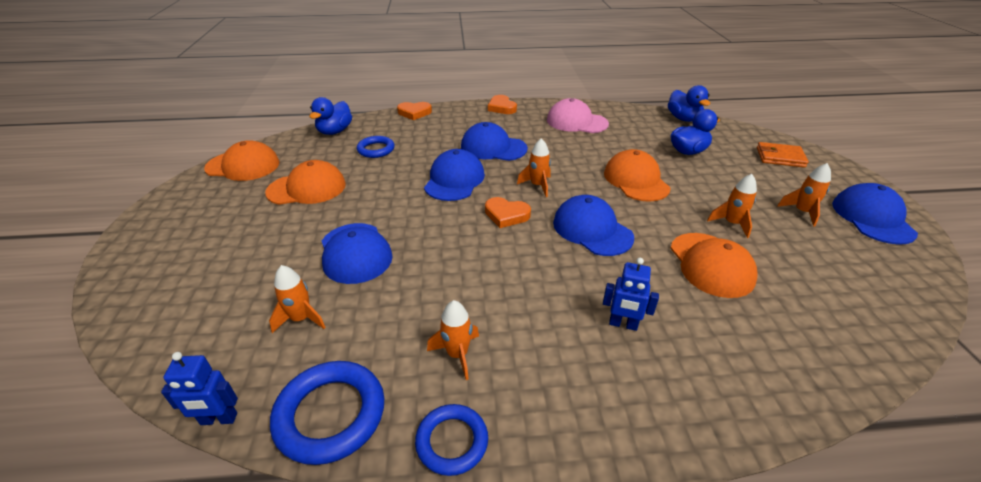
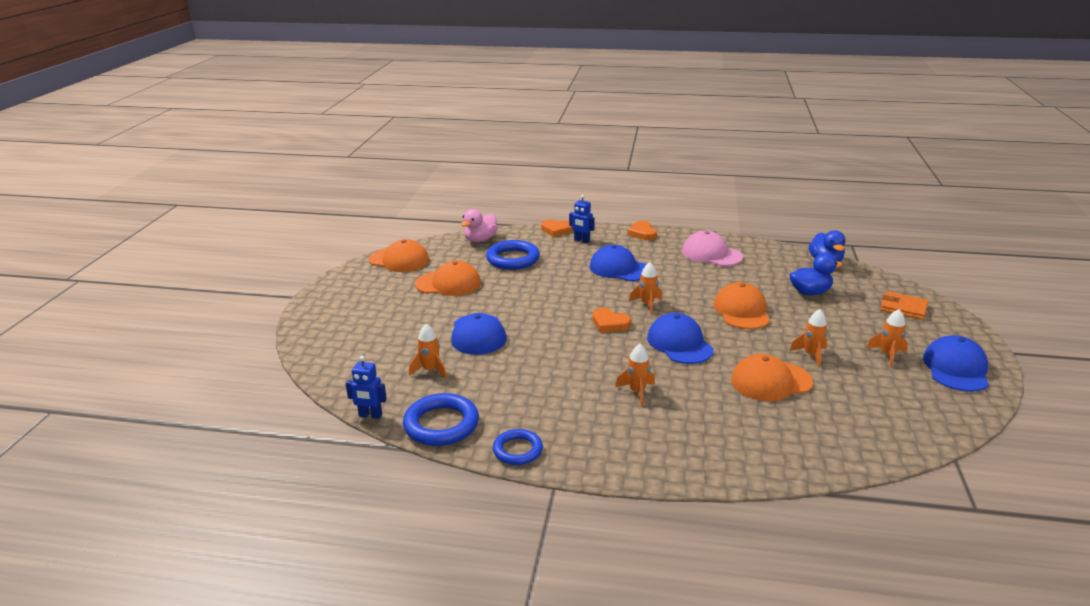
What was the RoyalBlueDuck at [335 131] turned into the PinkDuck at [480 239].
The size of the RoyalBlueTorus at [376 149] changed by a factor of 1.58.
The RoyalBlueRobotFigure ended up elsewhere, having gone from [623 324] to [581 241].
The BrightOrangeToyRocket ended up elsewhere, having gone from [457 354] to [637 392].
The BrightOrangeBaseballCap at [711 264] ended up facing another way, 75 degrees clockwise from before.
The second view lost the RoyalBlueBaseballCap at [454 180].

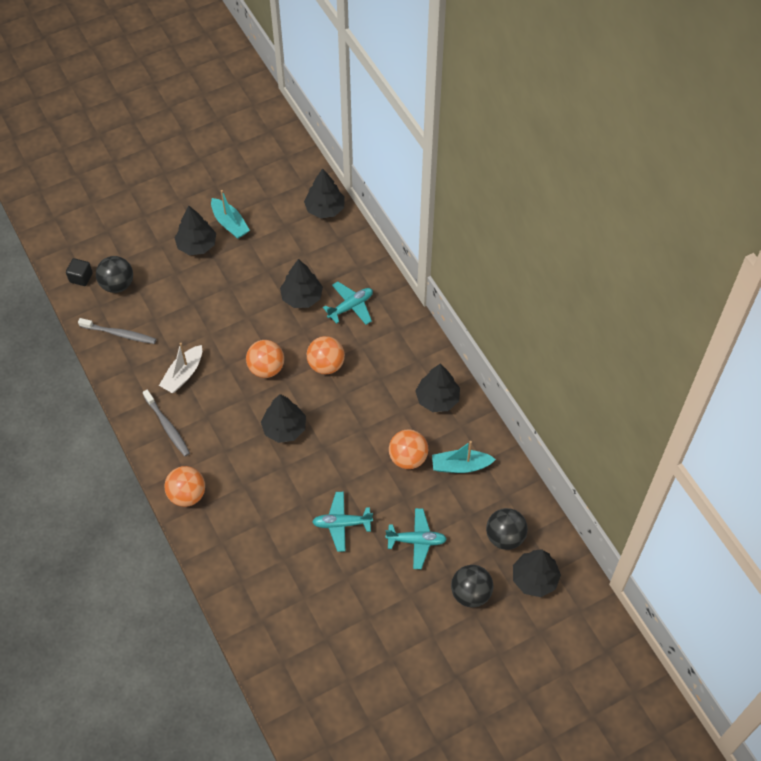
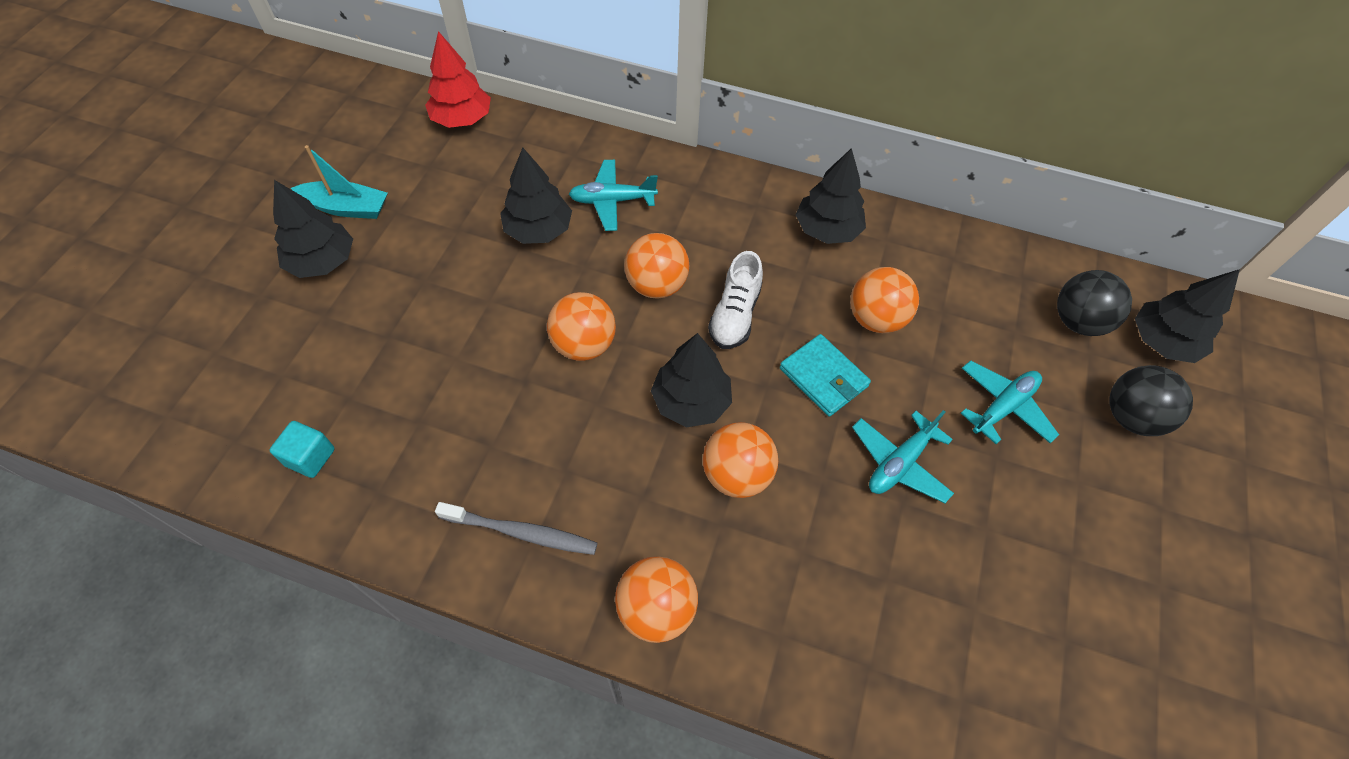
Where the GrayToothbrush stood at [120 334], the TurquoiseSolidCube came to stand at [310 457].
What was the EbonyToyTree at [325 209] turned into the CrimsonToyTree at [462 119].
The TurquoiseToyPlane at [351 306] ended up facing another way, 105 degrees counterclockwise from before.
The second view gained the BrightOrangeBall at [736 474].
The second view gained the WhiteLaceUpShoe at [735 315].
The second view gained the TurquoiseBillfold at [823 377].
The second view lost the EbonySolidCube at [81 277].
The second view lost the EbonyBall at [117 284].
The second view lost the WhiteBoat at [183 374].
The second view lost the TurquoiseBoat at [460 466].

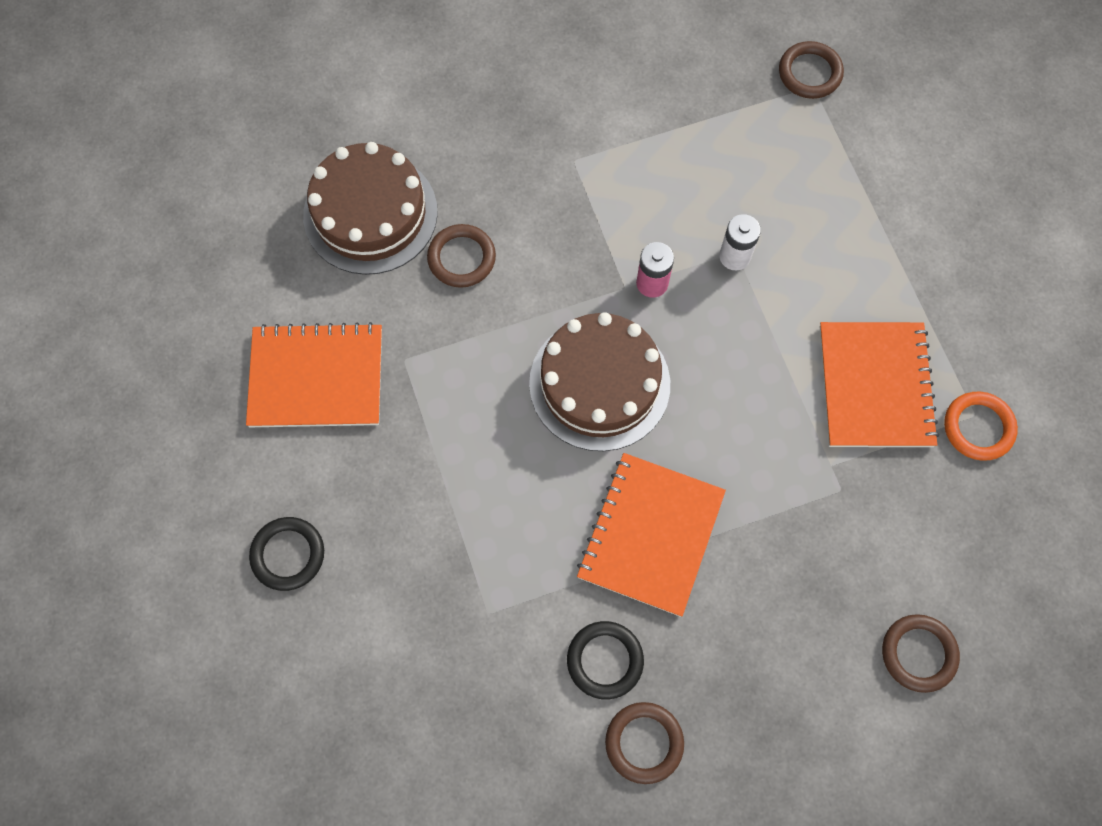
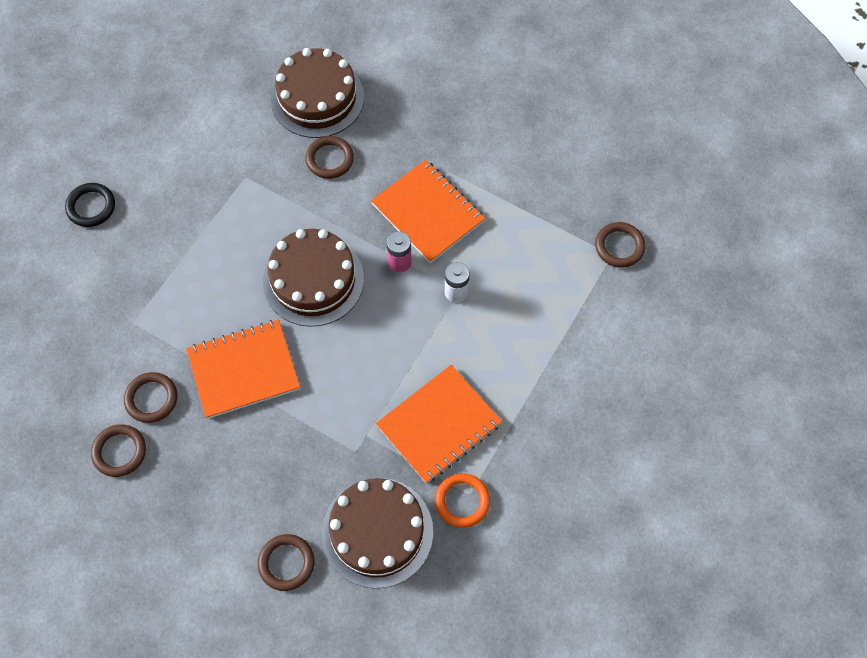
What was the EbonyTorus at [605 660] turned into the BrownTorus at [151 399].
The second view gained the BrownLayerCake at [377 532].
The BrightOrangeNotepad ended up elsewhere, having gone from [316 377] to [428 213].

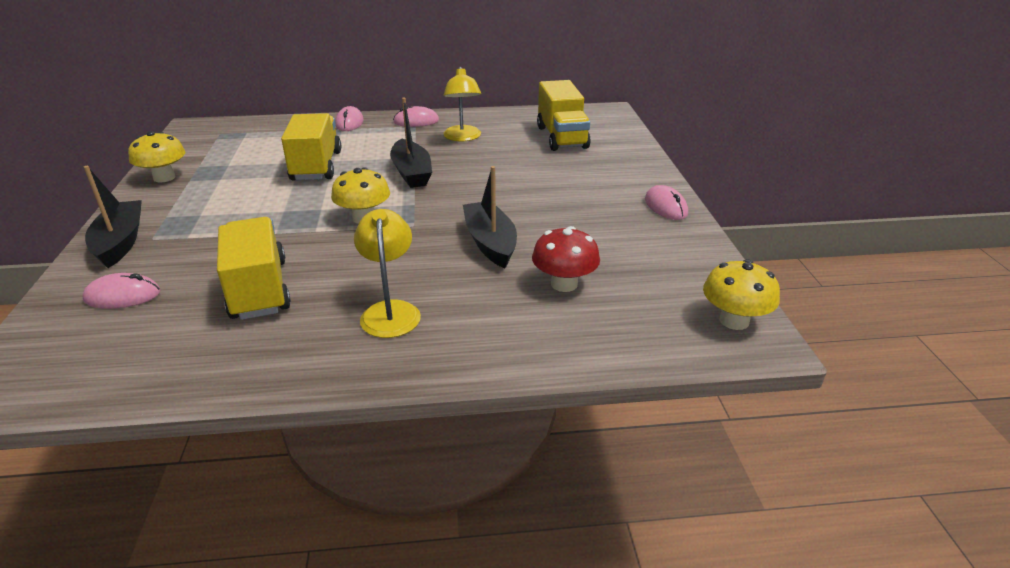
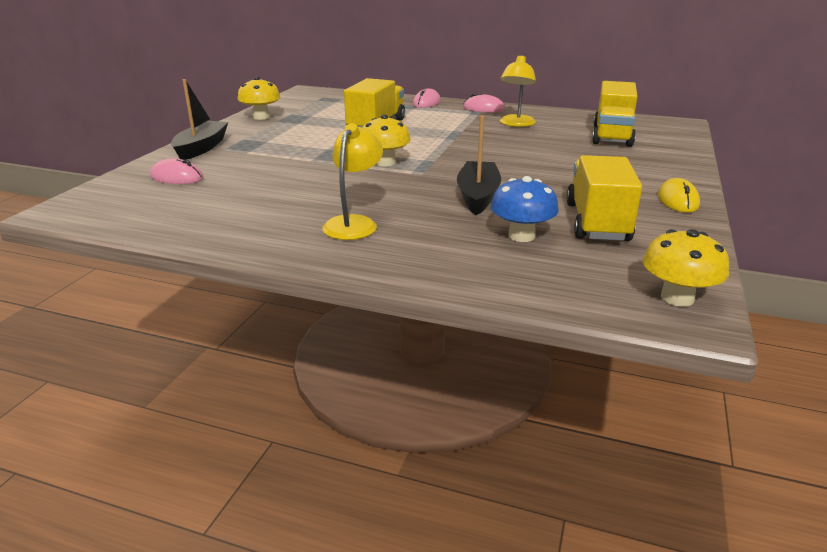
What was the CrimsonToadstool at [564 284] turned into the RoyalBlueToadstool at [521 236].
The YellowToyTruck ended up elsewhere, having gone from [259 289] to [597 222].
What was the PinkComputerMouse at [665 207] turned into the YellowComputerMouse at [677 200].
The second view lost the EbonyBoat at [411 173].

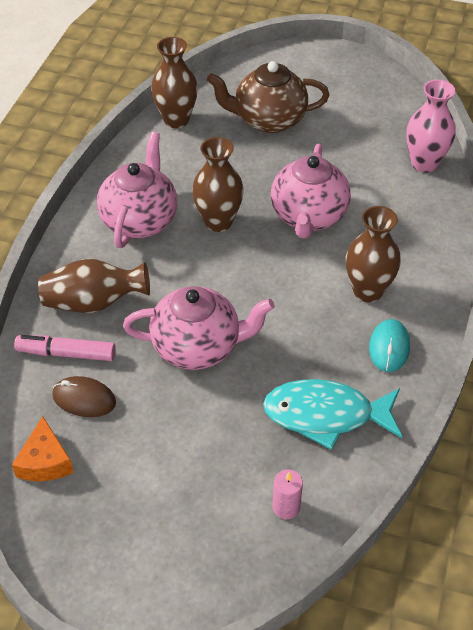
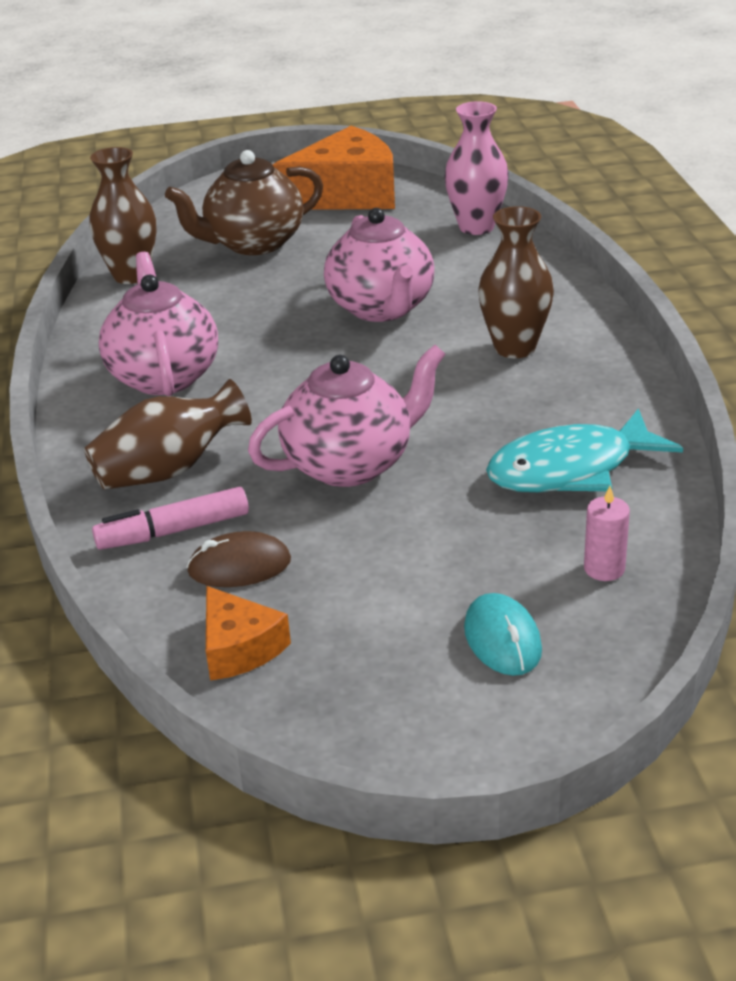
The second view gained the BrightOrangeCheese at [346 194].
The TurquoiseComputerMouse ended up elsewhere, having gone from [389 347] to [502 639].
The second view lost the BrownTallVase at [218 222].

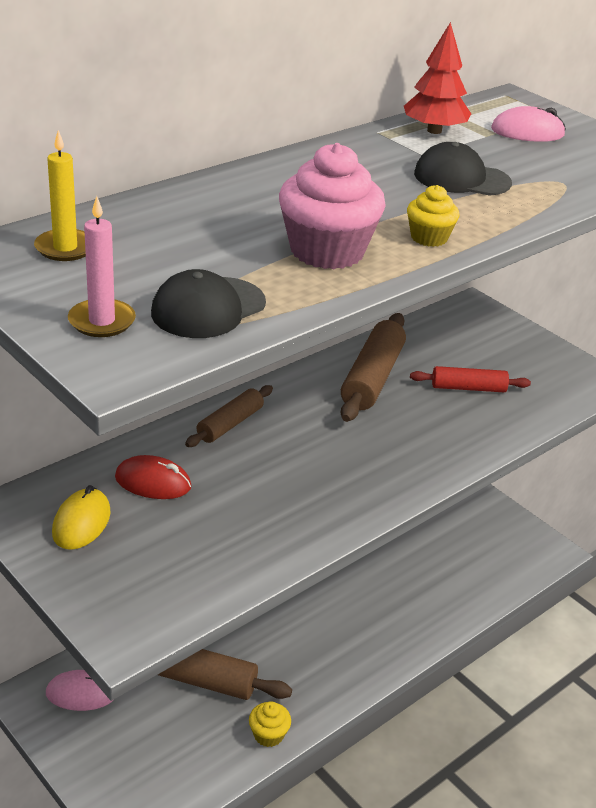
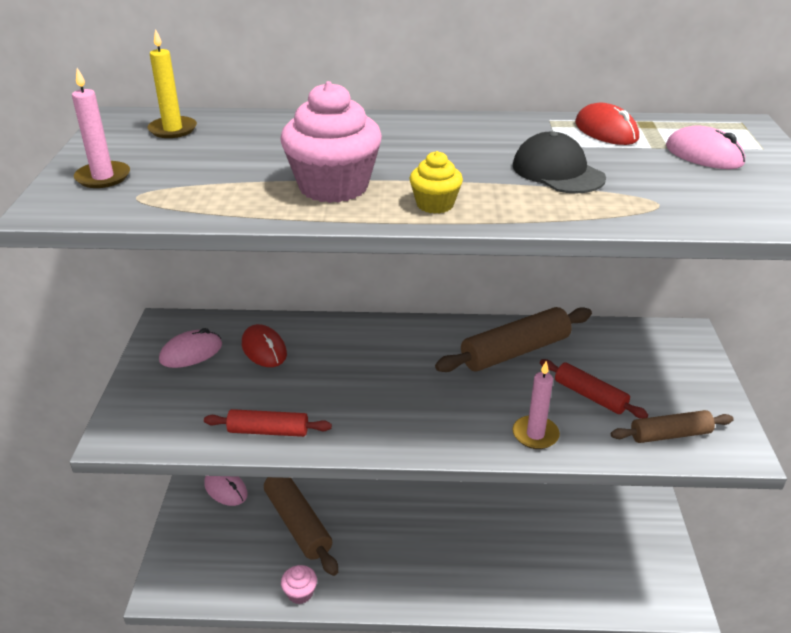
What was the YellowComputerMouse at [81 522] turned into the PinkComputerMouse at [191 353].
The second view gained the CrimsonDoughRoller at [268 431].
What was the YellowMuffin at [268 734] turned into the PinkMuffin at [300 593].
The second view gained the PinkCandle at [535 434].
Where the CrimsonToyTree stood at [434 131], the CrimsonComputerMouse came to stand at [606 131].
The BrownDoughRoller ended up elsewhere, having gone from [230 424] to [670 435].
The second view lost the EbonyBaseballCap at [208 308].

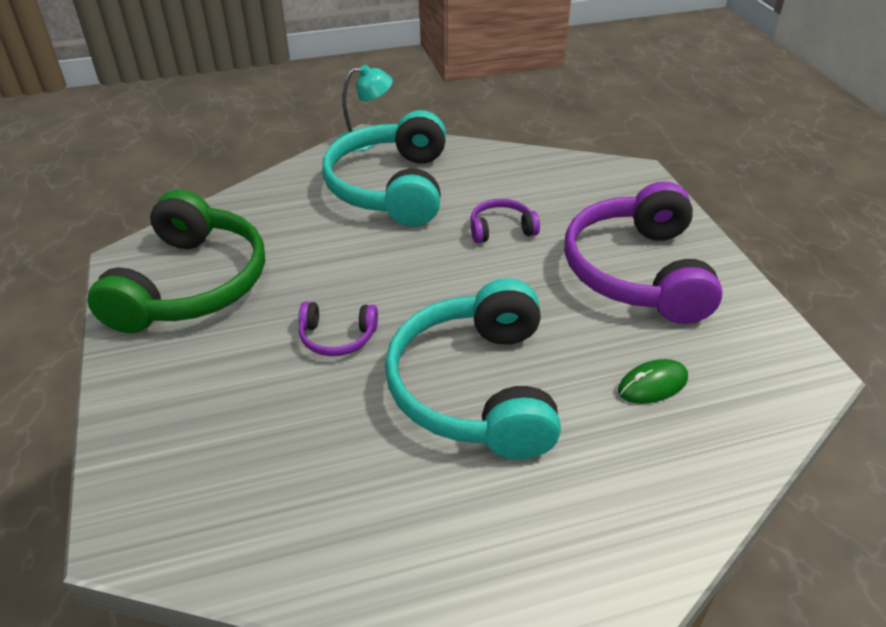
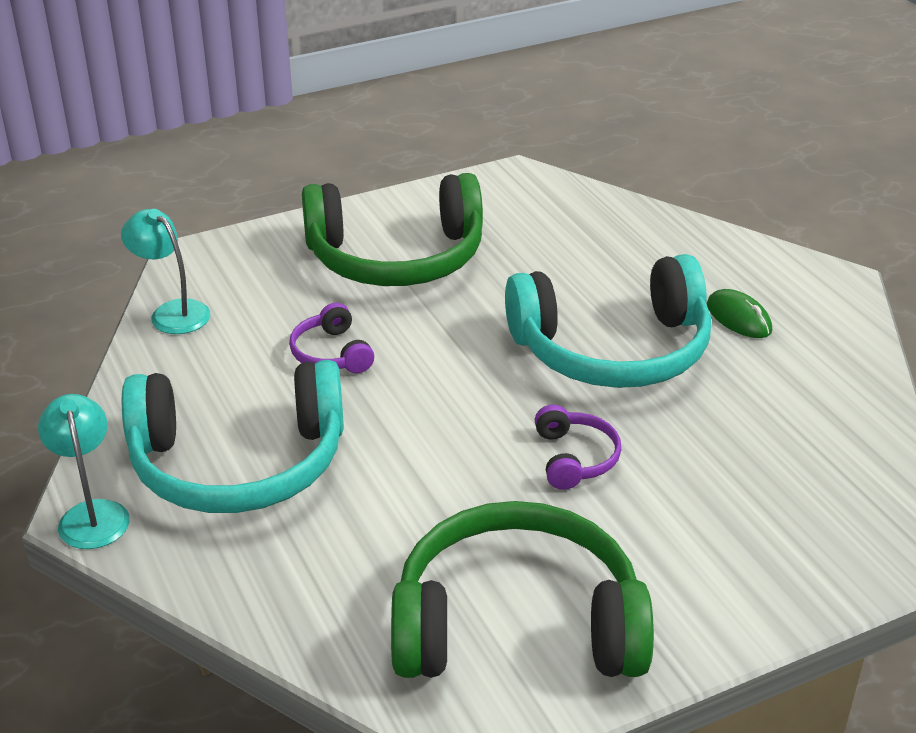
The second view gained the TurquoiseDeskLamp at [172 312].
What was the VioletHeadset at [637 272] turned into the LeafGreenHeadset at [396 257].
The LeafGreenComputerMouse ended up elsewhere, having gone from [652 384] to [738 318].

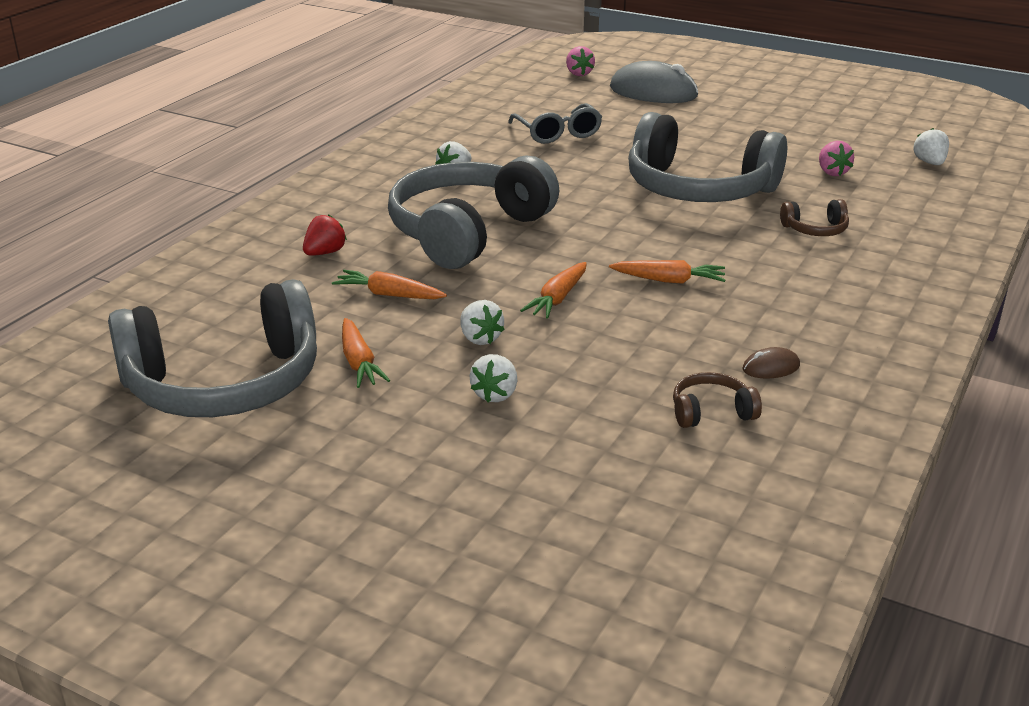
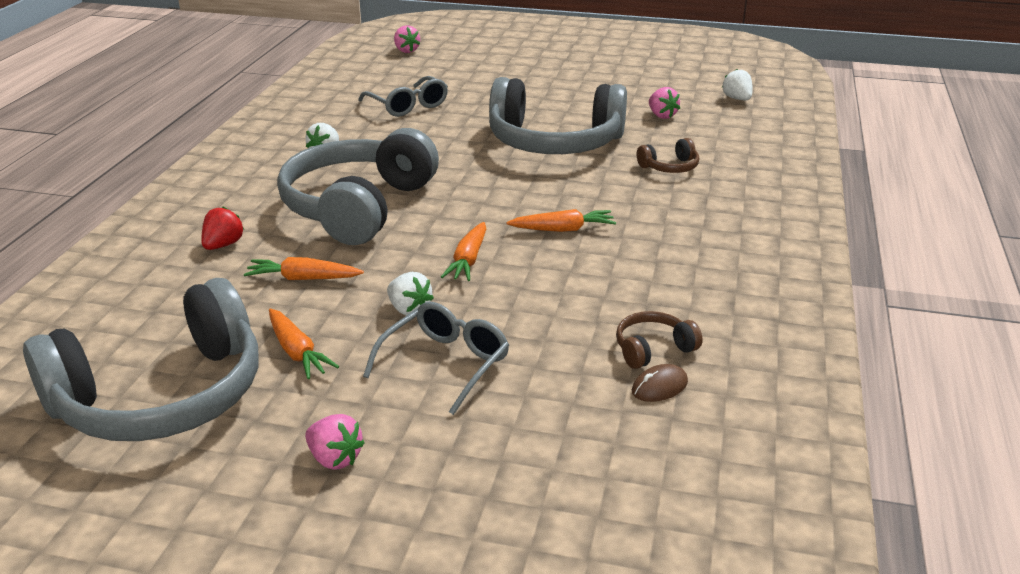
The second view gained the PinkToyStrawberry at [335 459].
Where the WhiteToyStrawberry stood at [495 394], the GrayEyeglasses came to stand at [445 364].
The BrownComputerMouse ended up elsewhere, having gone from [771 367] to [659 387].
The second view lost the GrayComputerMouse at [653 92].

